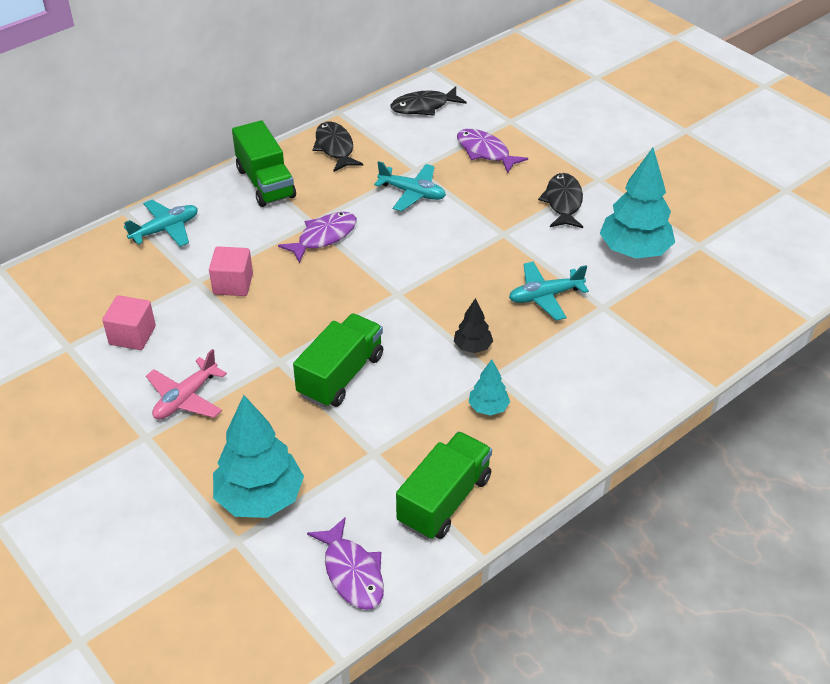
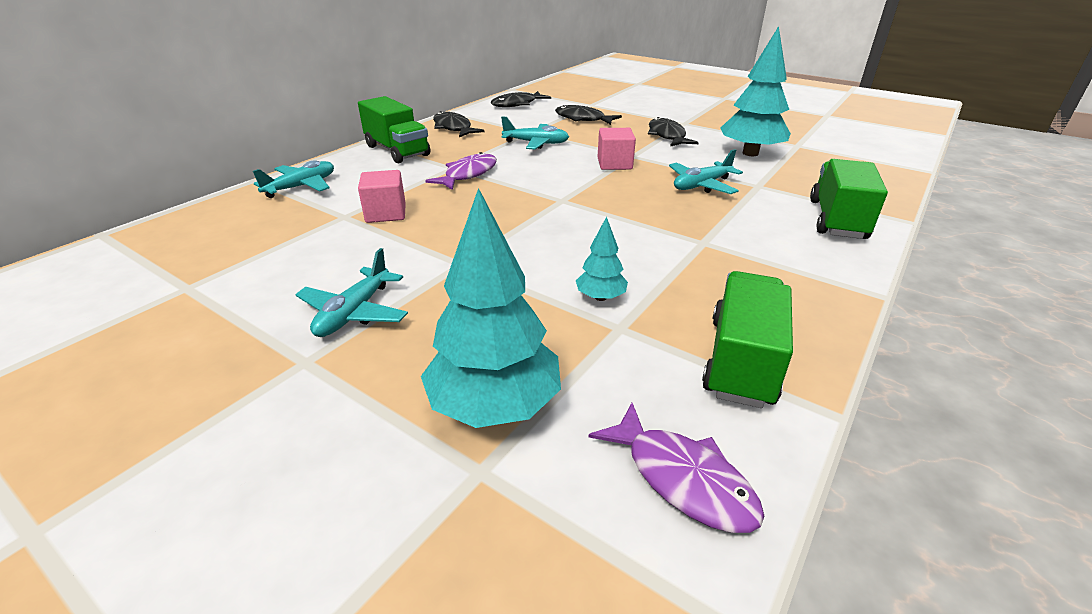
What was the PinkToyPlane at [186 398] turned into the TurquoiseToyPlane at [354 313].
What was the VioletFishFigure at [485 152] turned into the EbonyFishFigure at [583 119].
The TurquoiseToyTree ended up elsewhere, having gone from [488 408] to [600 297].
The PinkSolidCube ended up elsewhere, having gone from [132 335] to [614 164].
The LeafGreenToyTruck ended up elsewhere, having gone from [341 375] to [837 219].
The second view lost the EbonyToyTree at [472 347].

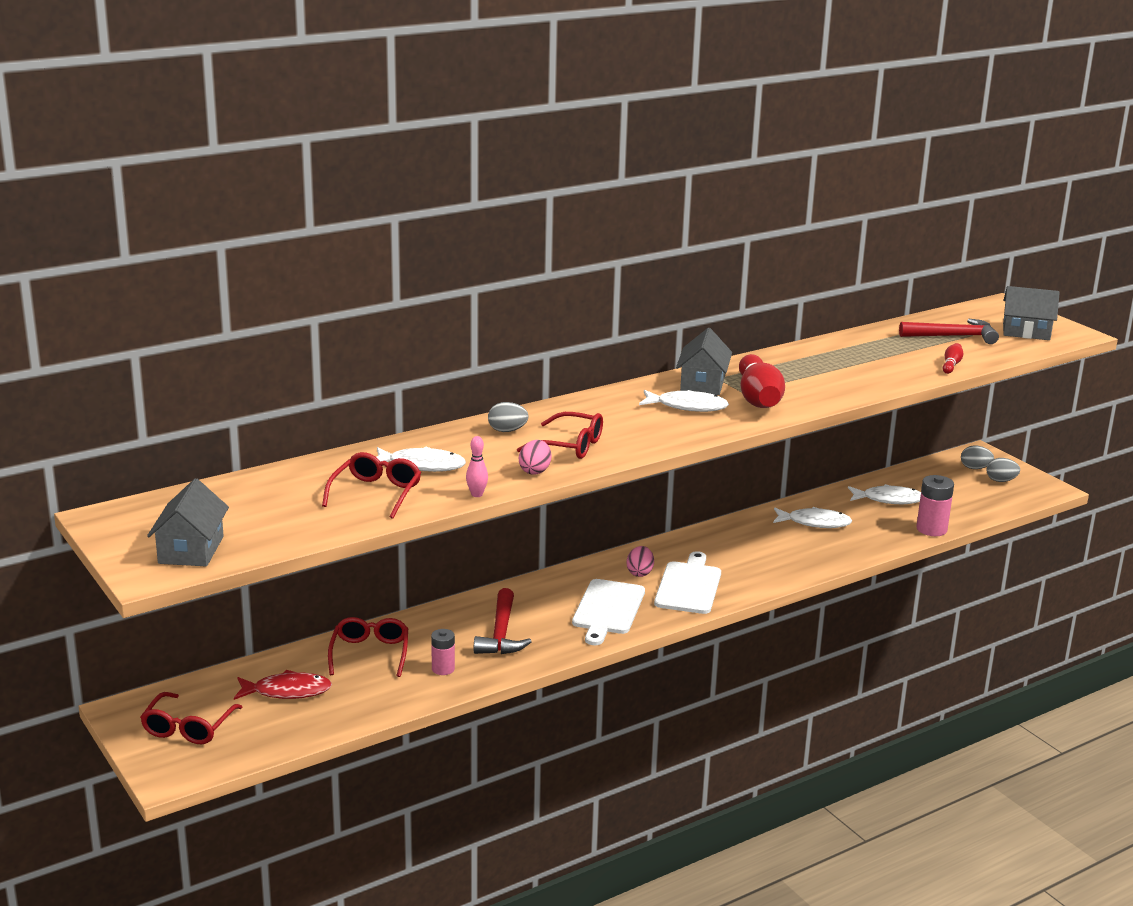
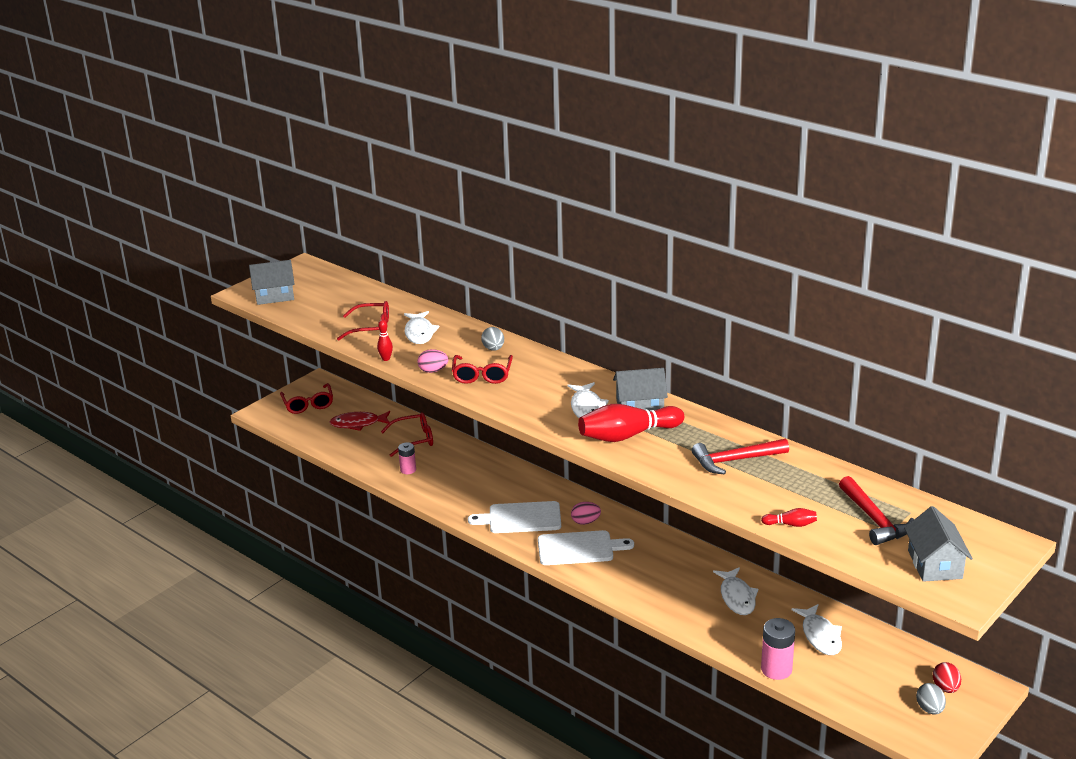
The CrimsonEyeglasses at [188 728] ended up facing another way, 105 degrees counterclockwise from before.
The CrimsonFishFigure at [287 691] ended up facing another way, 105 degrees clockwise from before.
What was the PinkTenpin at [477 494] turned into the CrimsonTenpin at [386 359].
The CrimsonClawHammer ended up elsewhere, having gone from [501 633] to [735 461].
What was the GrayEgg at [975 468] turned into the CrimsonEgg at [945 688].

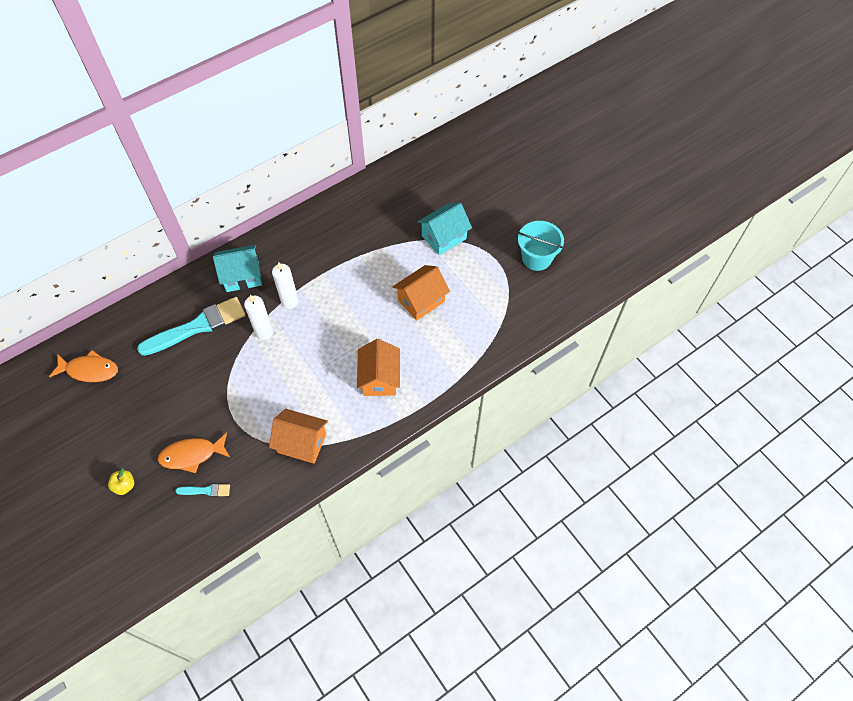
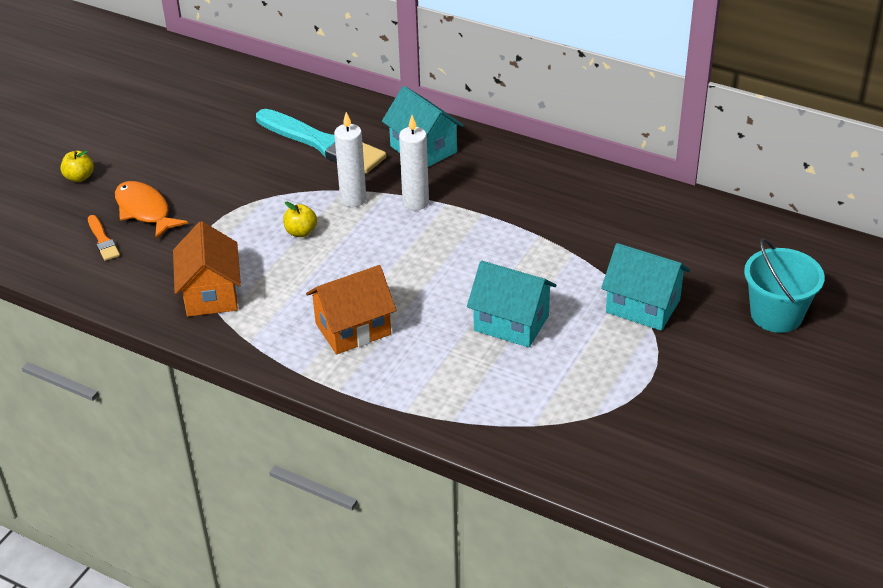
What was the TurquoisePaintbrush at [206 490] turned into the BrightOrangePaintbrush at [103 240].
The second view gained the YellowApple at [301 232].
What was the BrightOrangeToyHouse at [421 300] turned into the TurquoiseToyHouse at [511 323].
The TurquoiseSandBucket ended up elsewhere, having gone from [536 258] to [776 315].
The second view lost the BrightOrangeFishFigure at [89 370].

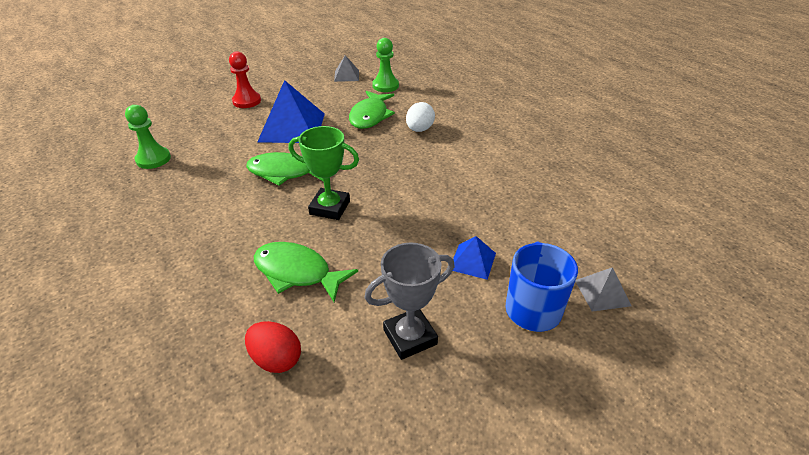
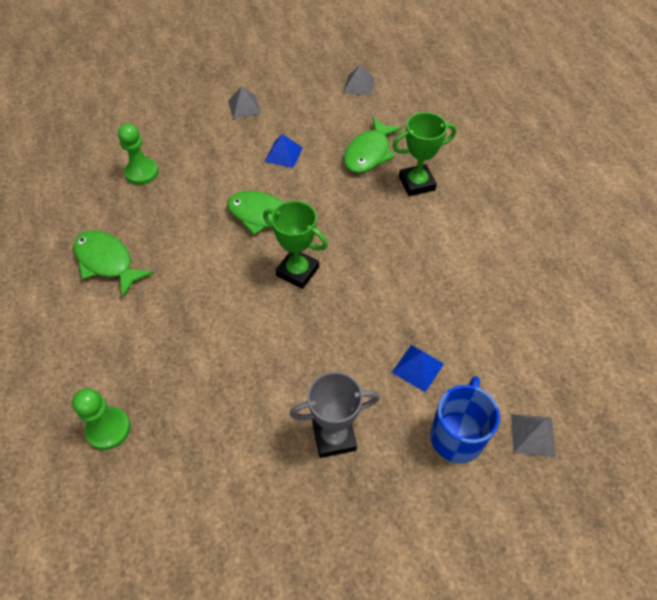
The LeafGreenChessPawn ended up elsewhere, having gone from [385 86] to [108 429].
The LeafGreenFishFigure ended up elsewhere, having gone from [297 272] to [107 262].
Where the CrimsonChessPawn stood at [247 101], the GrayPyramidShape came to stand at [244 107].
The size of the RoyalBluePyramidShape at [292 127] changed by a factor of 0.50.
Where the WhiteEgg stood at [419 129], the LeafGreenTrophy came to stand at [417 183].
The second view lost the CrimsonEgg at [276 359].

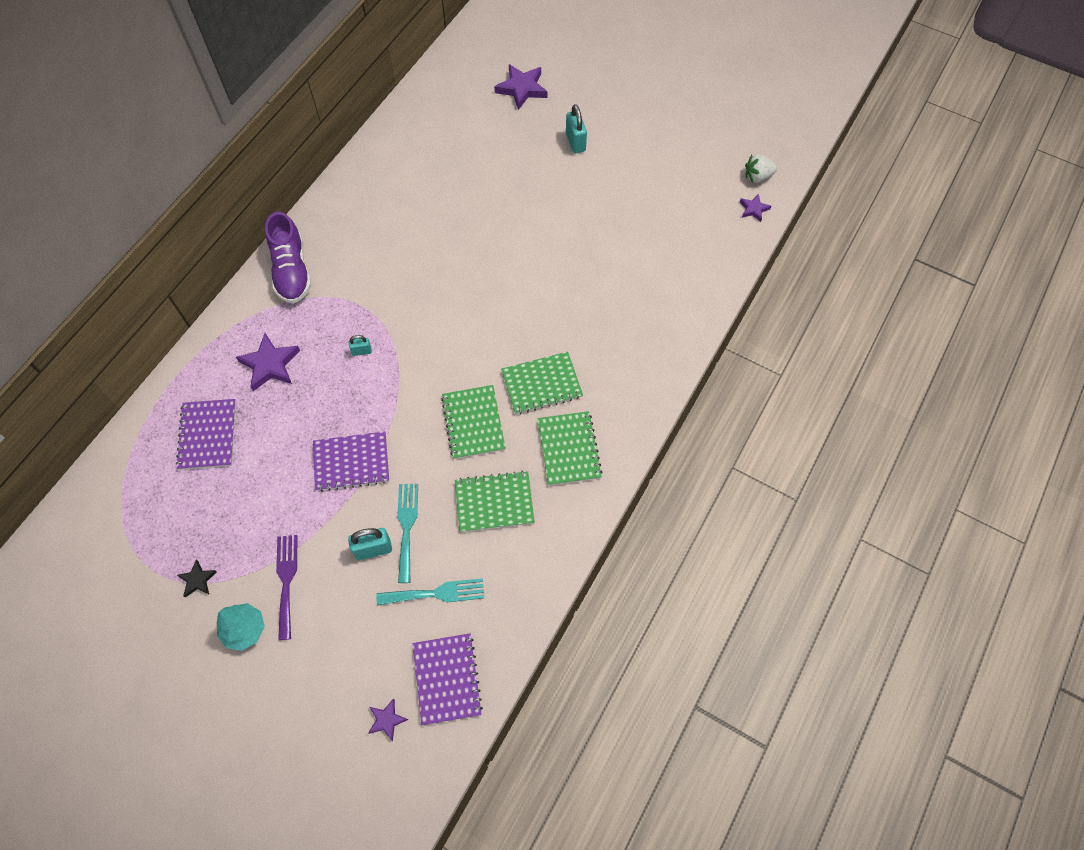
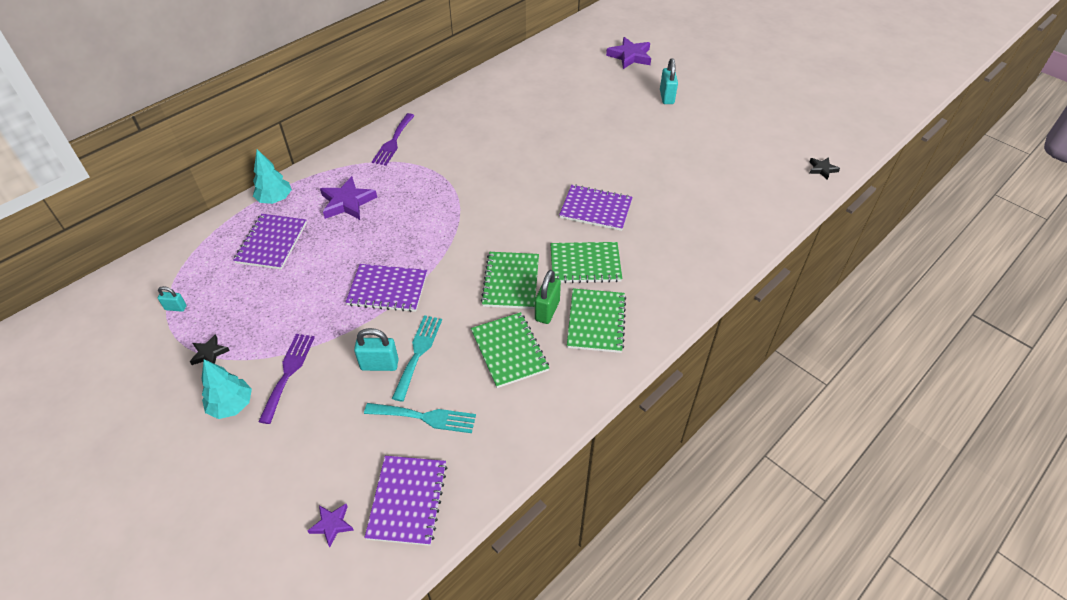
The TurquoisePadlock ended up elsewhere, having gone from [361 351] to [176 308].
The second view gained the TurquoiseToyTree at [275 199].
Where the VioletLaceUpShoe stood at [292 271], the VioletTableFork came to stand at [393 142].
The LeafGreenNotepad at [494 502] ended up facing another way, 60 degrees clockwise from before.
The second view gained the LeafGreenPadlock at [547 310].
The second view gained the VioletNotepad at [596 209].
What was the VioletFivePointedStar at [753 209] turned into the EbonyFivePointedStar at [822 169].
The second view lost the WhiteToyStrawberry at [757 177].

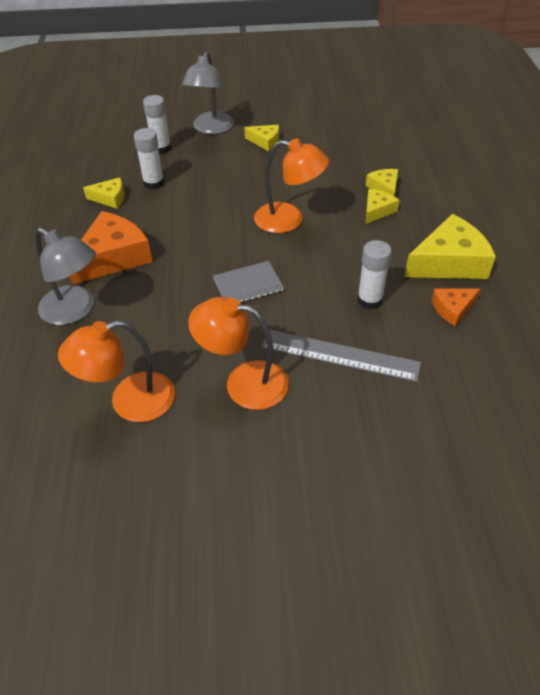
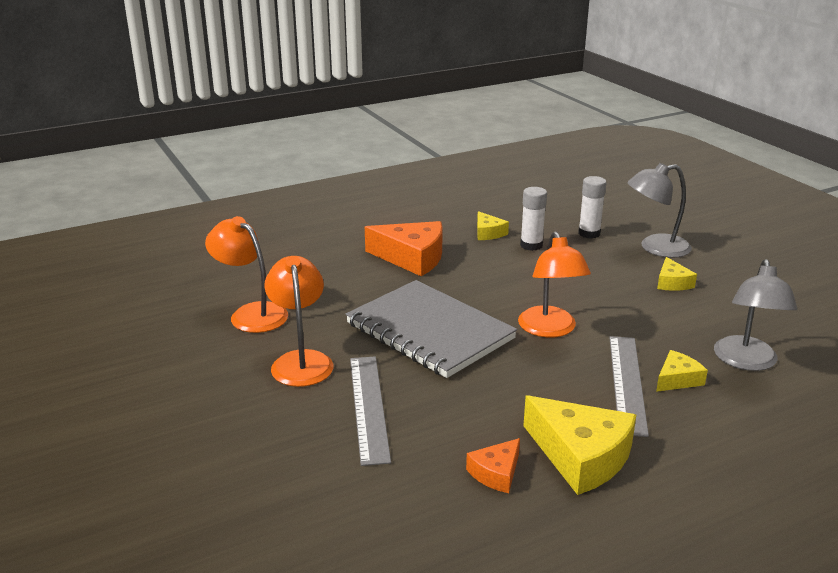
The size of the GrayNotepad at [248 285] changed by a factor of 2.18.
The BrightOrangeCheese at [452 309] ended up facing another way, 90 degrees counterclockwise from before.
Where the YellowCheese stood at [377 210], the GrayRuler came to stand at [627 383].
The GrayDeskLamp ended up elsewhere, having gone from [75 310] to [746 362].
The second view lost the WhiteGlueStick at [369 300].

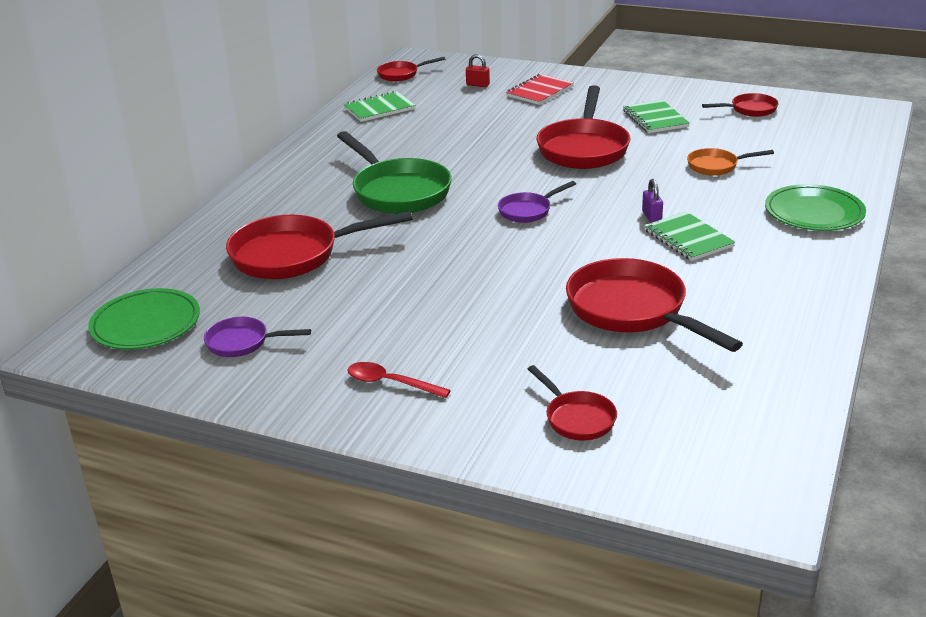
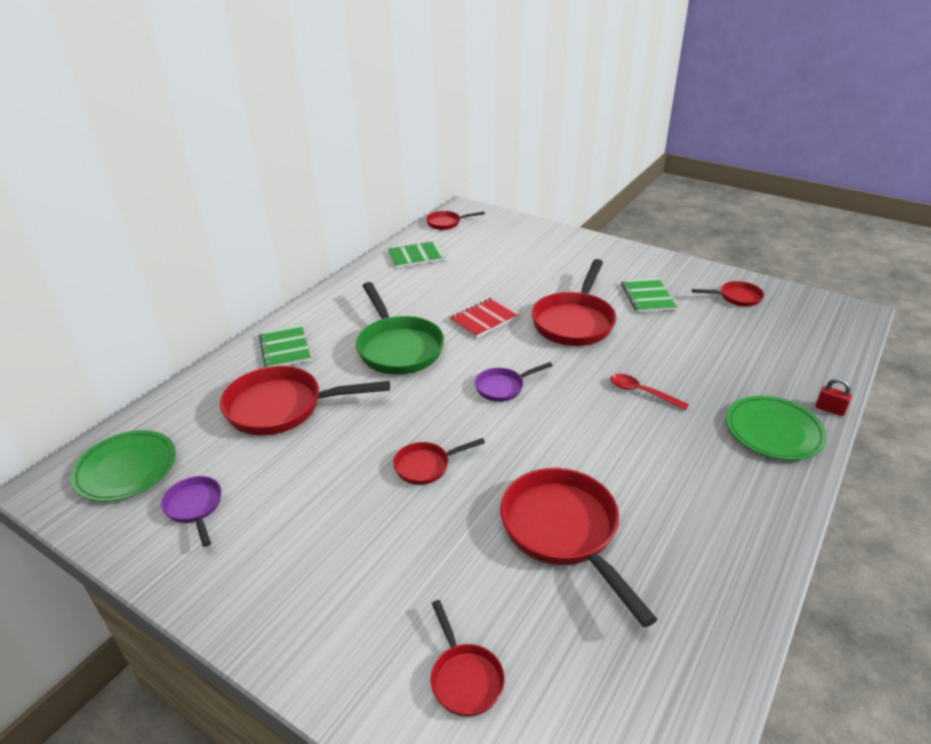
The VioletFryingPan at [242 343] ended up facing another way, 45 degrees clockwise from before.
The LeafGreenNotepad ended up elsewhere, having gone from [688 238] to [285 348].
The second view gained the CrimsonFryingPan at [426 466].
The CrimsonNotepad ended up elsewhere, having gone from [539 91] to [484 319].
The CrimsonTablespoon ended up elsewhere, having gone from [390 383] to [641 392].
The CrimsonPadlock ended up elsewhere, having gone from [478 85] to [829 409].
The second view lost the VioletPadlock at [651 216].
The second view lost the BrightOrangeFryingPan at [716 166].

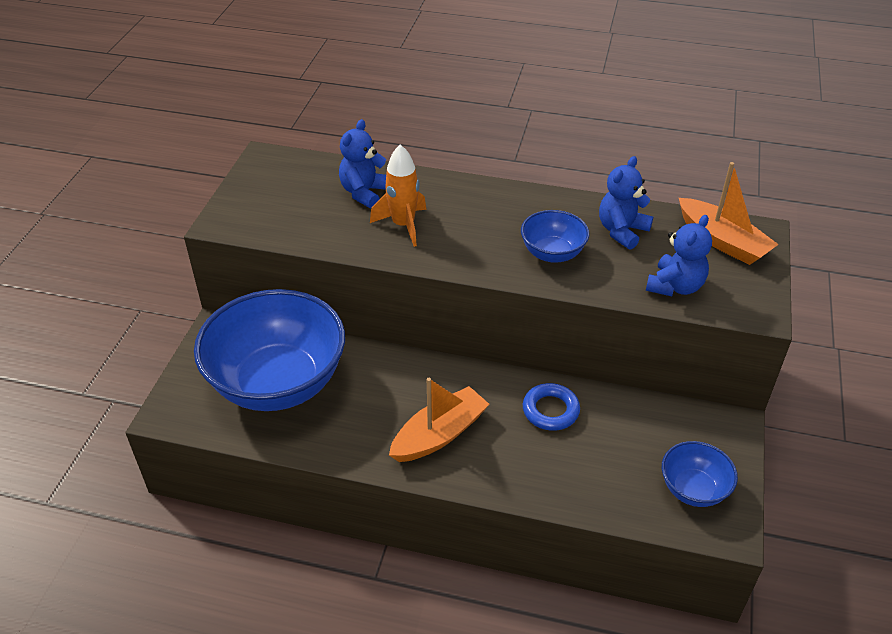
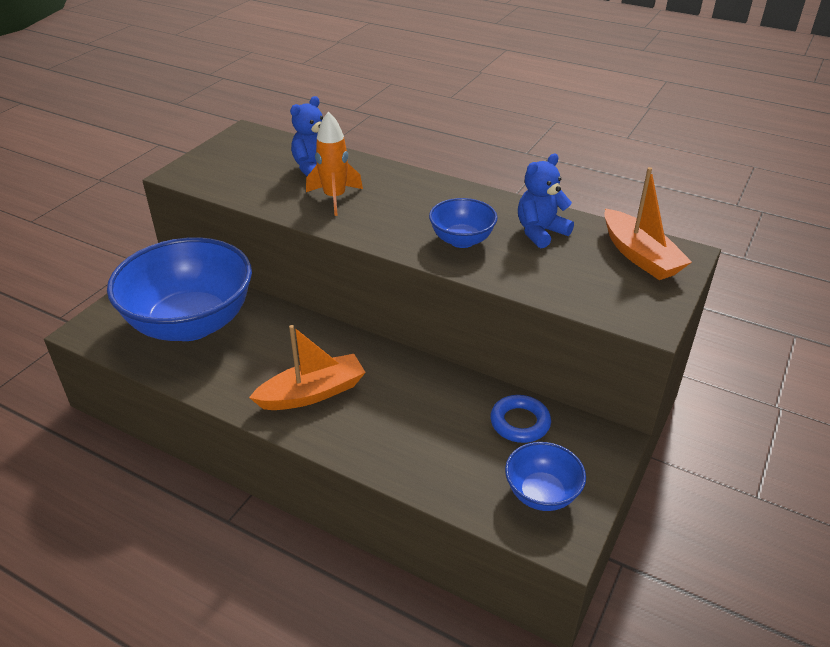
The RoyalBlueTorus ended up elsewhere, having gone from [550 410] to [520 423].
The second view lost the RoyalBlueTeddyBear at [675 286].

